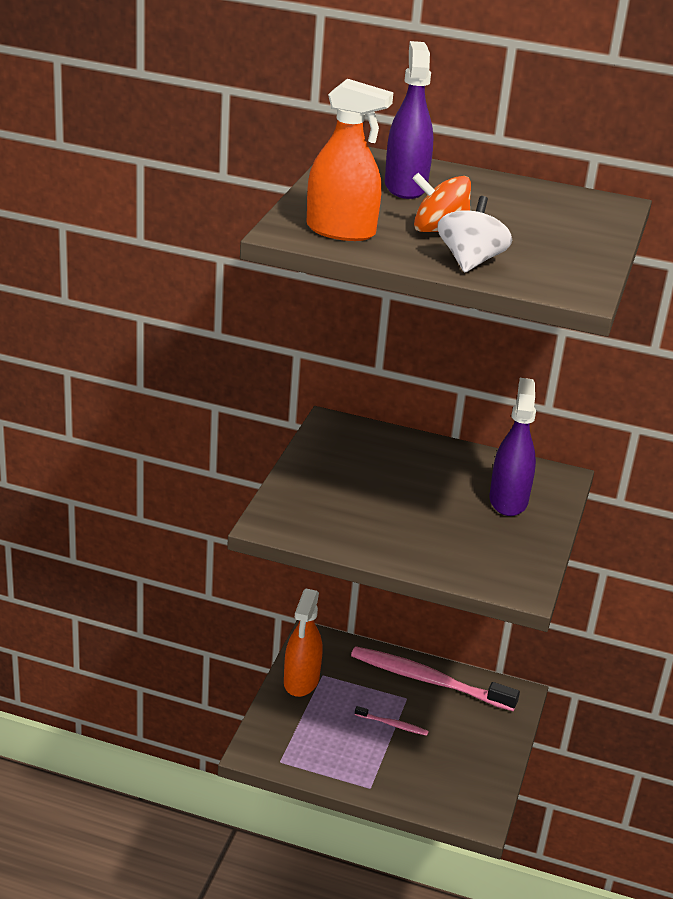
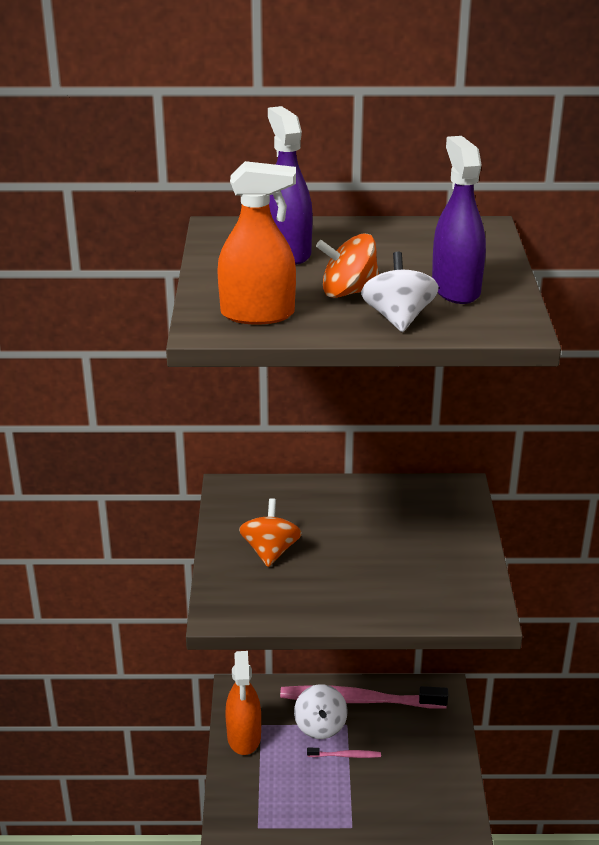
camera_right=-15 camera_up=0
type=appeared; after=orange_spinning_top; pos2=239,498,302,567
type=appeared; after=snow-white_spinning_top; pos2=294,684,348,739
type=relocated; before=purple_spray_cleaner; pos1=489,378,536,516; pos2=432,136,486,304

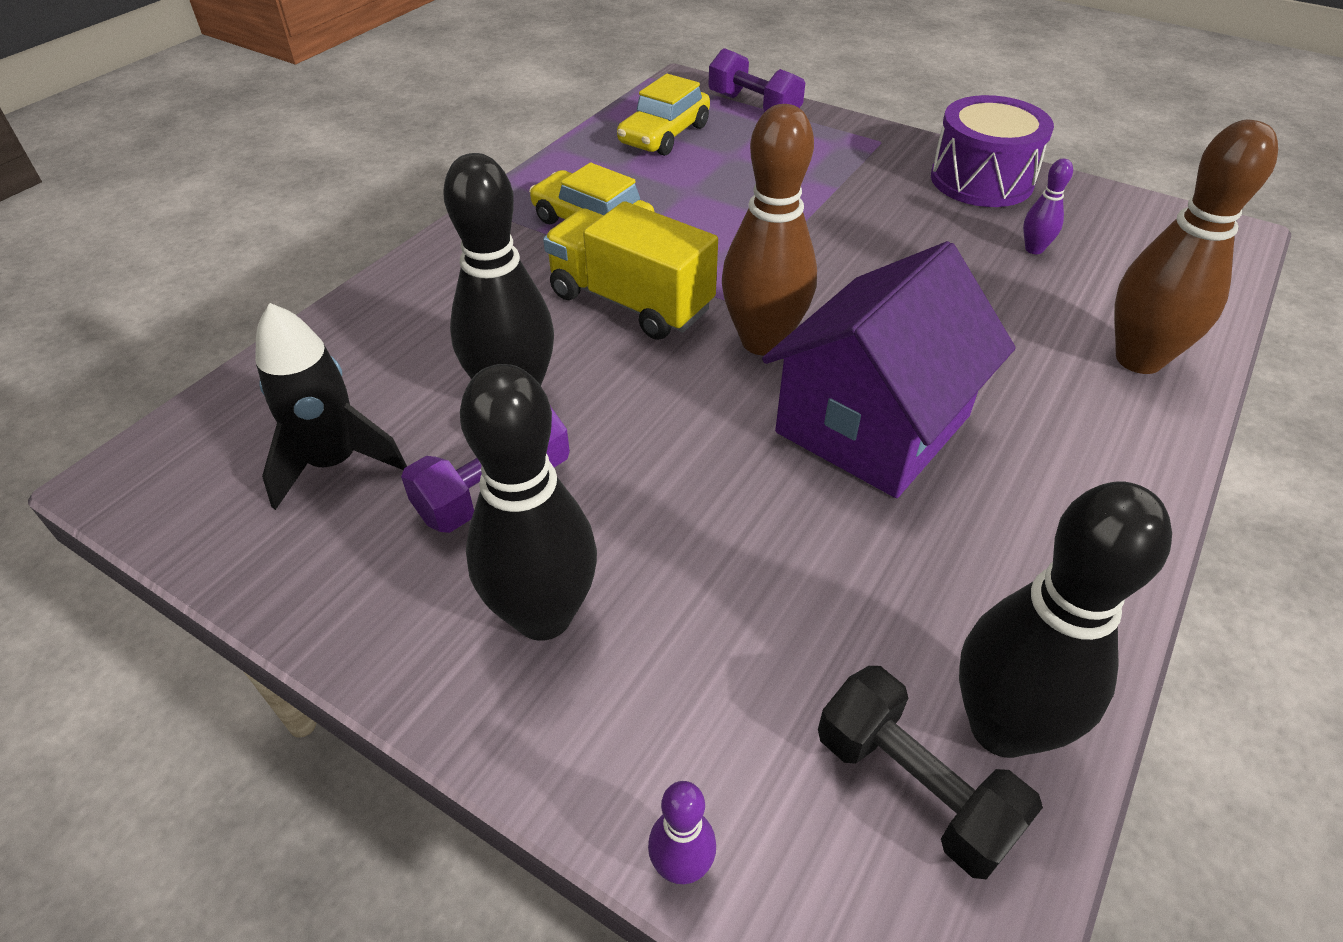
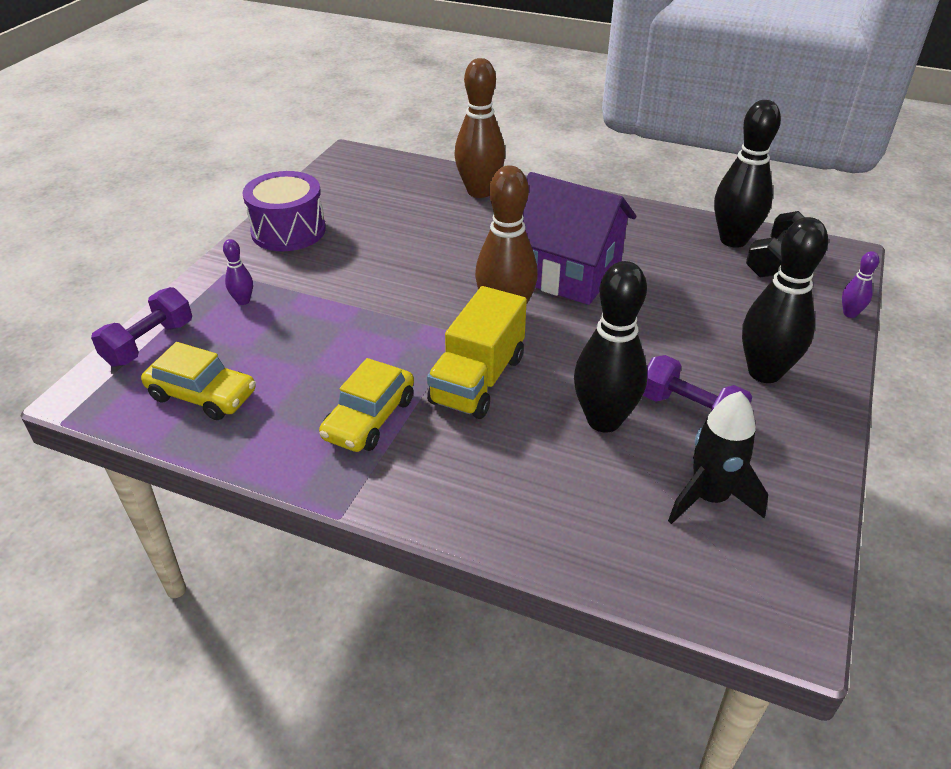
camera_right=-100 camera_up=-5
type=relocated; before=purple_bowling_pin; pos1=1023,158,1073,254; pos2=223,239,253,305

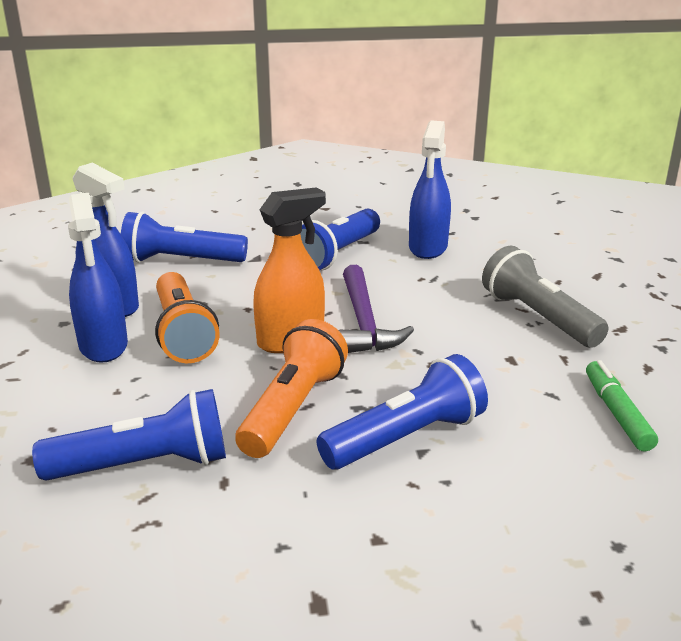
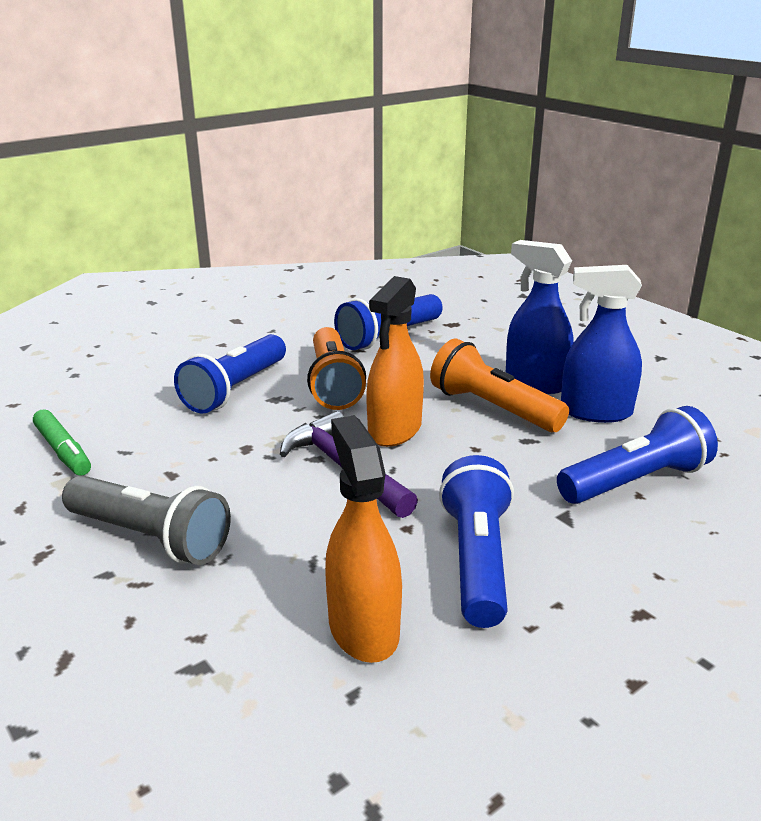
camera_right=150 camera_up=0
type=colour; before=blue_spray_cleaner; after=orange_spray_cleaner; pos1=409,121,451,259; pos2=325,415,402,663

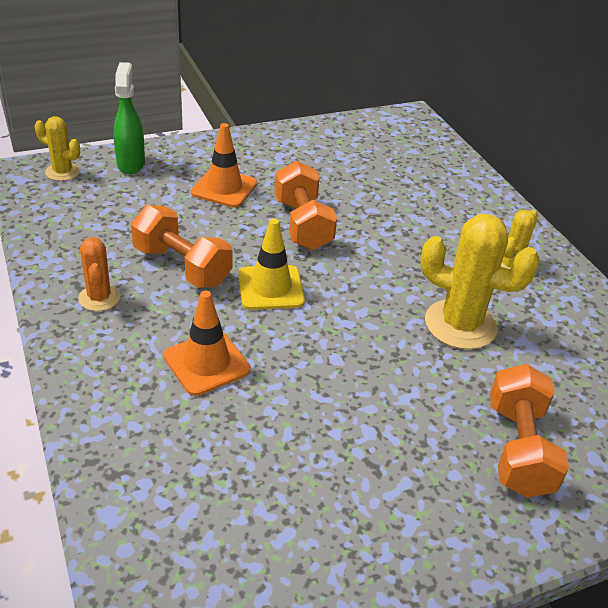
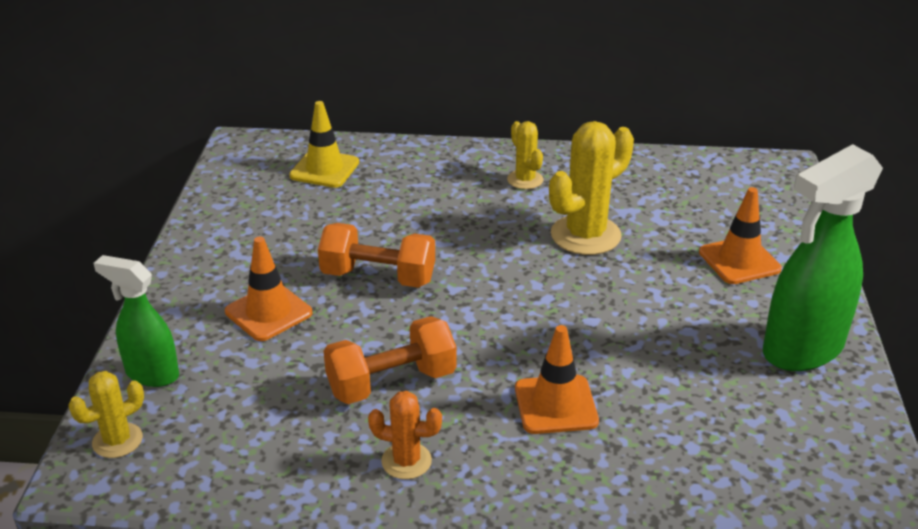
camera_right=-60 camera_up=-5
type=appeared; after=emerald_spray_cleaner; pos2=763,144,883,371
type=relocated; before=yellow_road_cone; pos1=238,219,305,310; pos2=289,101,359,188
type=exchanged; before=orange_dumbbell; after=orange_road_cone; pos1=490,364,569,498; pos2=699,187,782,284

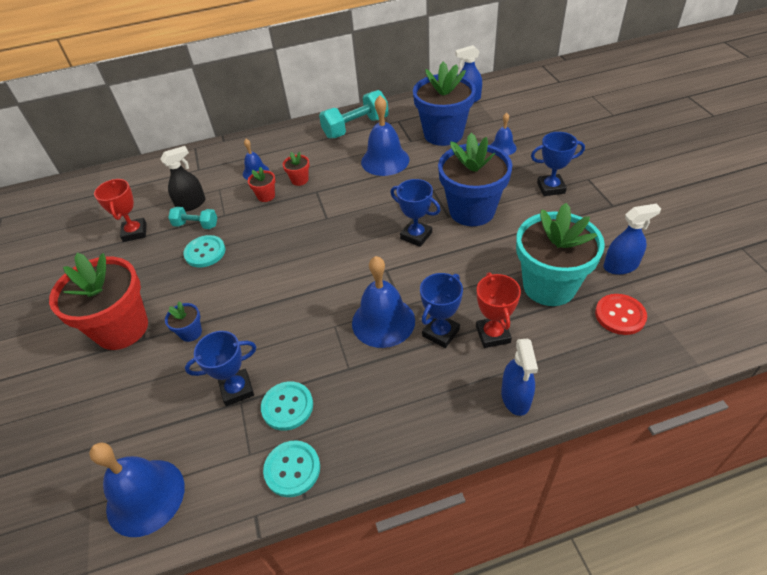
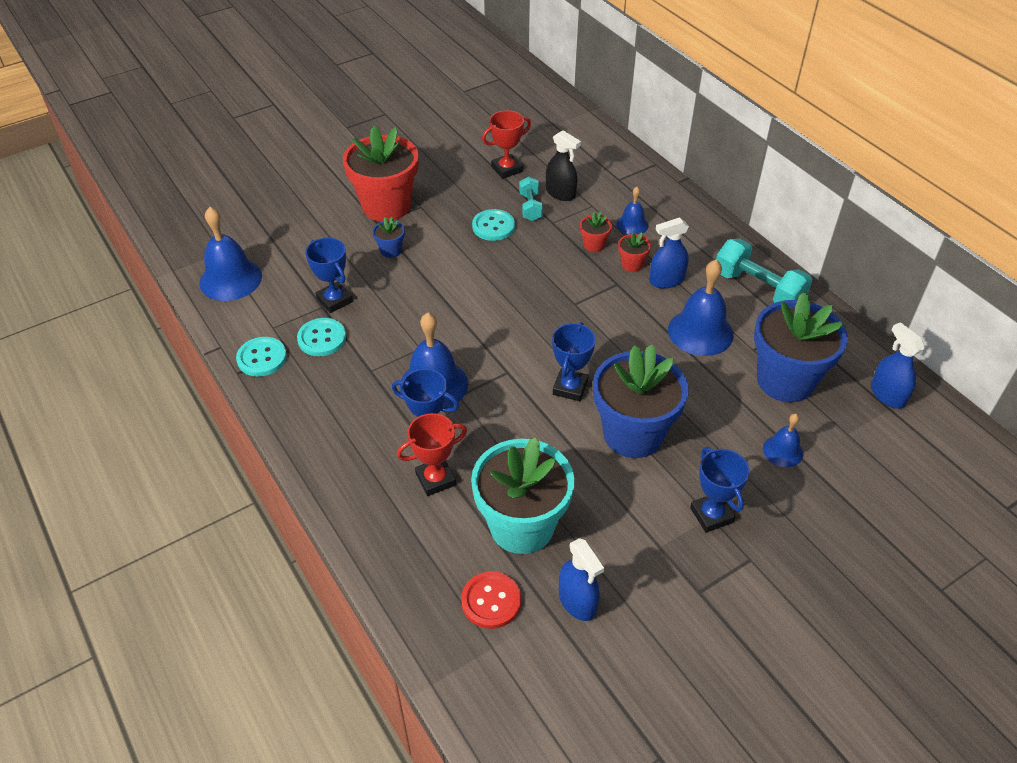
camera_right=70 camera_up=0
type=relocated; before=blue_spray_cleaner; pos1=501,339,538,416; pos2=649,217,689,288

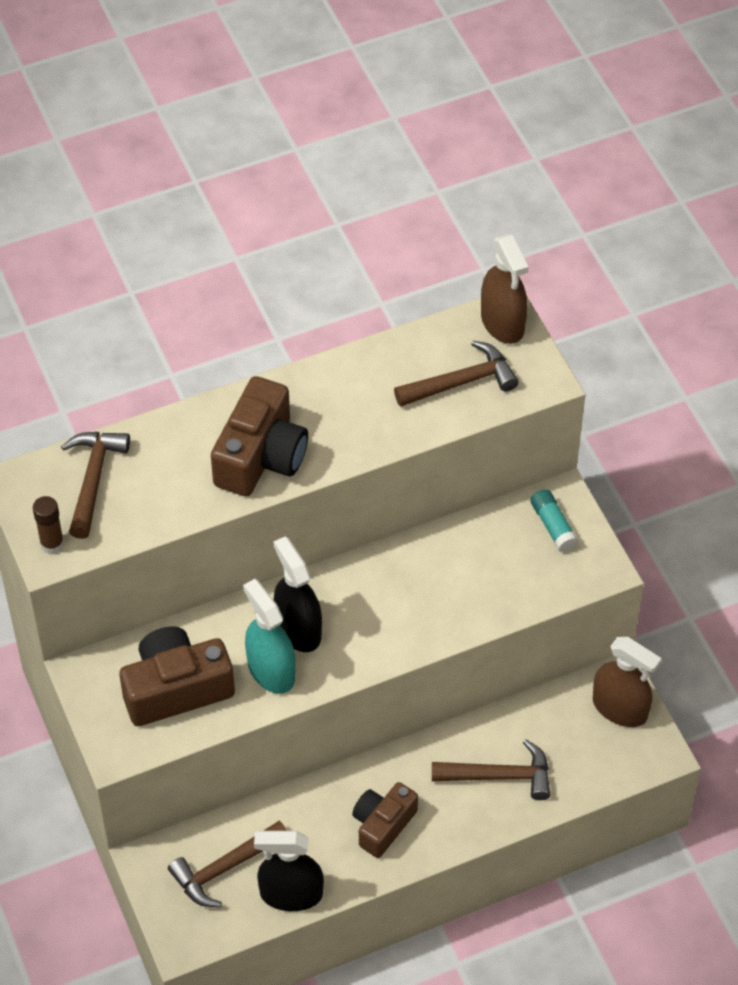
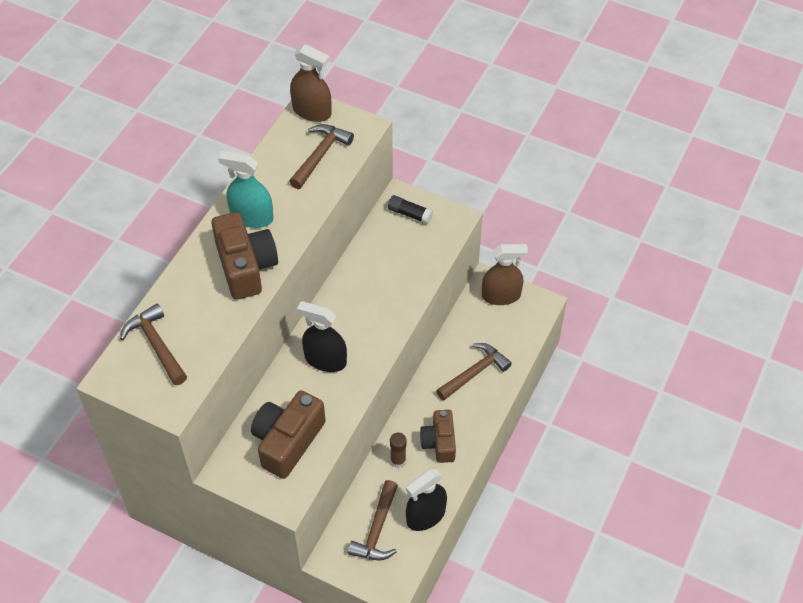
camera_right=-40 camera_up=0
type=relocated; before=brown_glue; pos1=33,496,64,554; pos2=390,433,407,468
type=relocated; before=aqua_spray_cleaner; pos1=243,579,296,694; pos2=218,151,274,228
type=colour; before=aqua_glue; after=ebony_glue; pos1=530,489,579,552; pos2=388,195,433,224

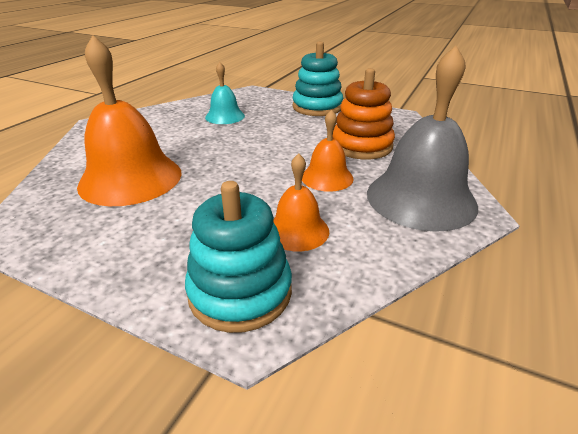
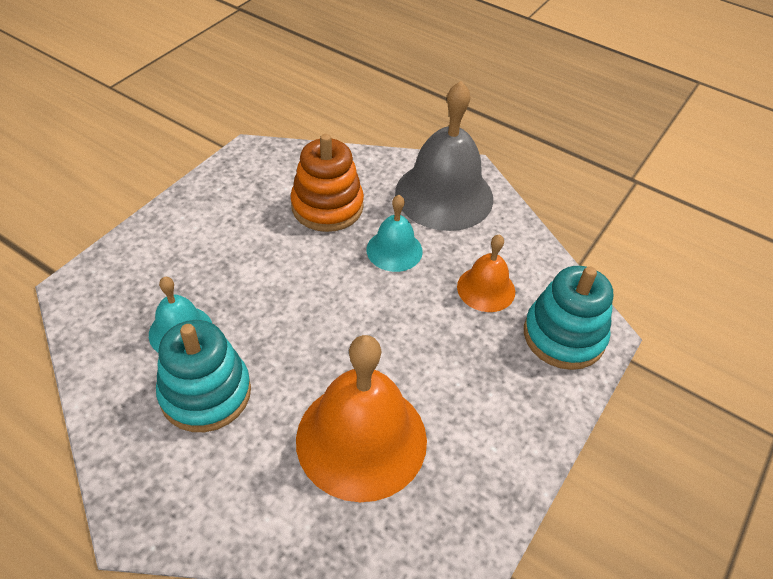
camera_right=-85 camera_up=15
type=relocated; before=aqua_stacking_rings; pos1=292,41,343,116; pos2=156,320,251,432
type=colour; before=orange_school_bell; after=aqua_school_bell; pos1=302,109,354,192; pos2=367,195,423,272

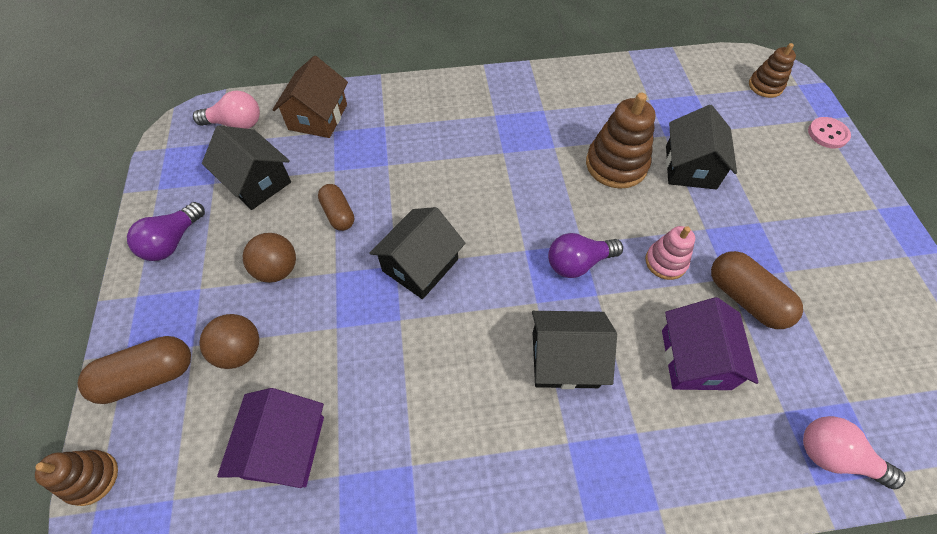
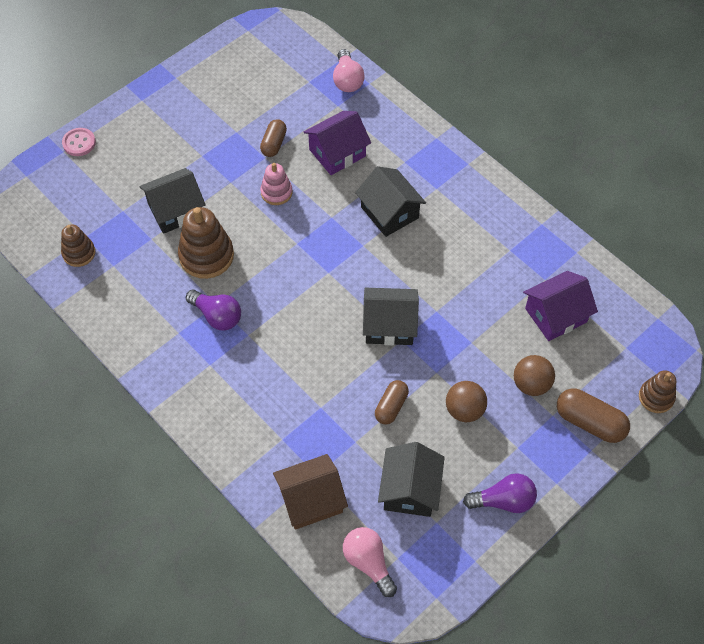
camera_right=-125 camera_up=0
type=relocated; before=purple_light_bulb; pos1=548,233,623,278; pos2=186,290,241,331
type=relocated; before=brown_stacking_rings; pos1=749,43,796,98; pos2=61,225,95,267
type=size; before=brown_pill_shape; pos1=711,251,803,329; pos2=260,119,287,157; scale=0.65

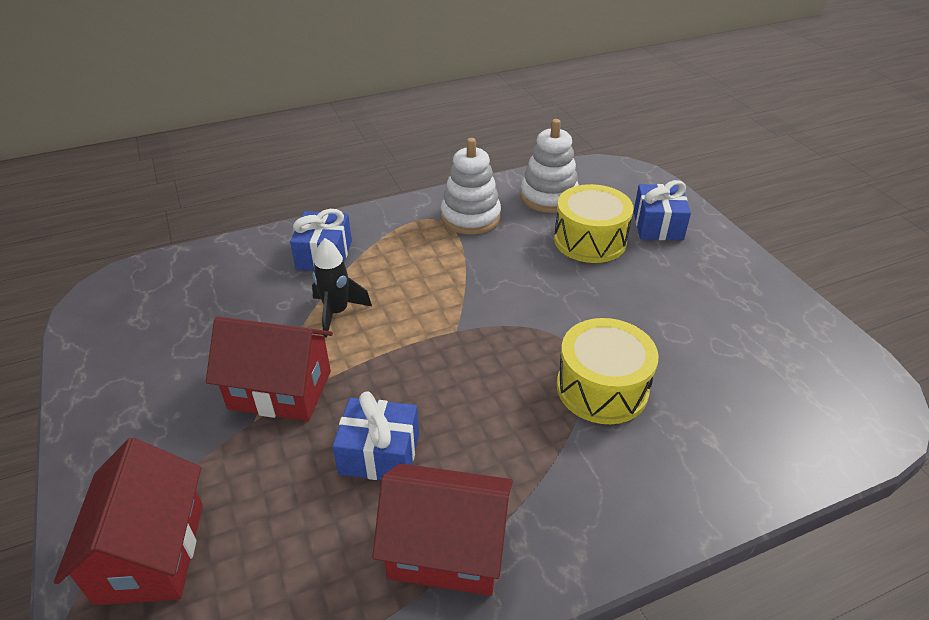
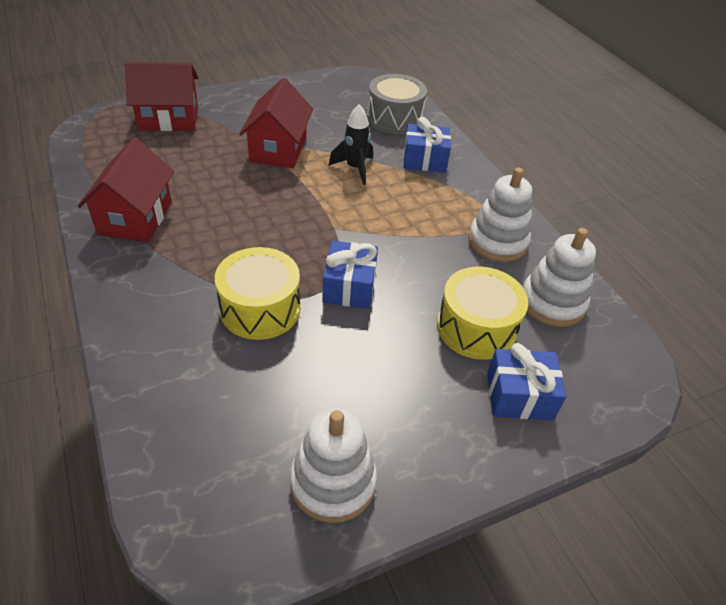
camera_right=85 camera_up=5
type=appeared; after=snow-white_stacking_rings; pos2=290,409,377,523
type=appeared; after=ash-grey_toy_drum; pos2=367,74,427,134
type=relocated; before=blue_gift; pos1=332,391,419,480; pos2=322,241,378,309

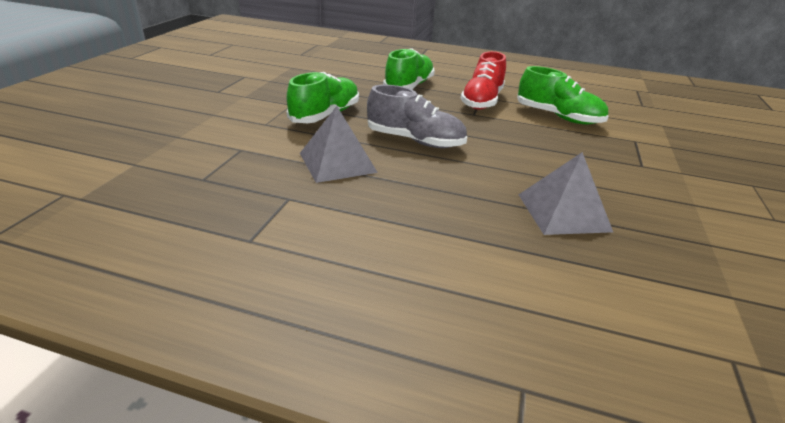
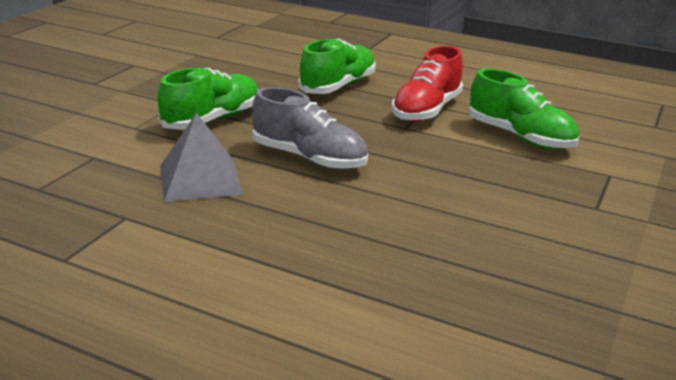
camera_right=10 camera_up=-5
type=missing; before=ash-grey_pyramid_shape; pos1=518,152,613,235

